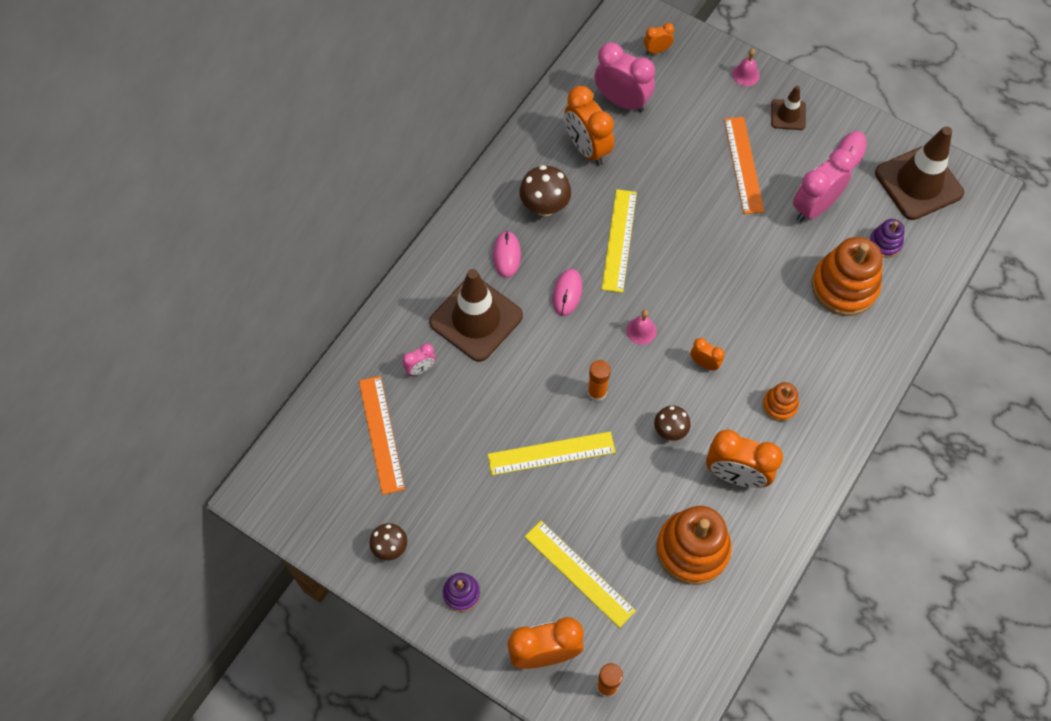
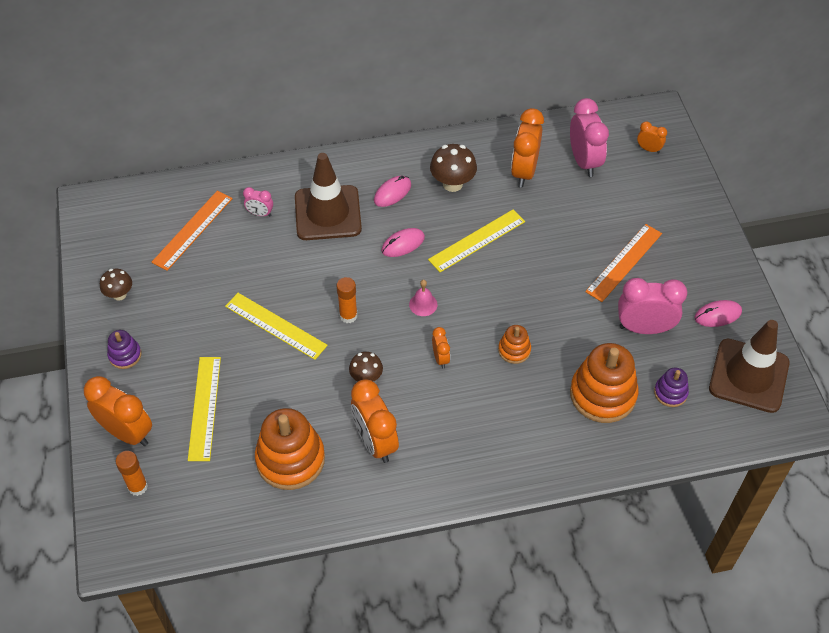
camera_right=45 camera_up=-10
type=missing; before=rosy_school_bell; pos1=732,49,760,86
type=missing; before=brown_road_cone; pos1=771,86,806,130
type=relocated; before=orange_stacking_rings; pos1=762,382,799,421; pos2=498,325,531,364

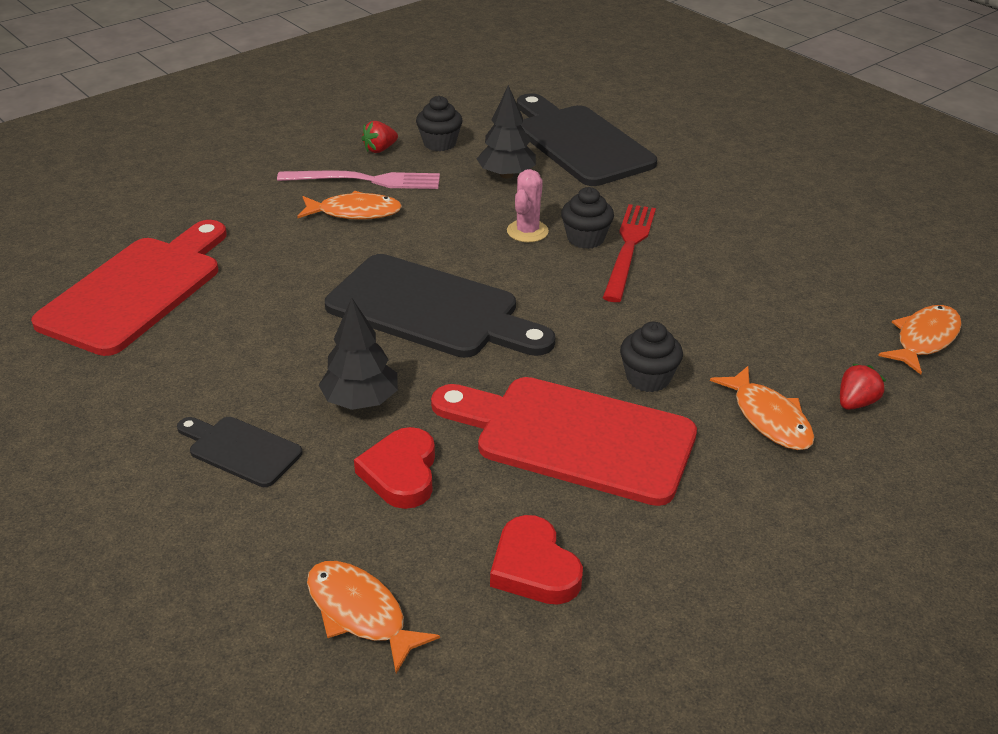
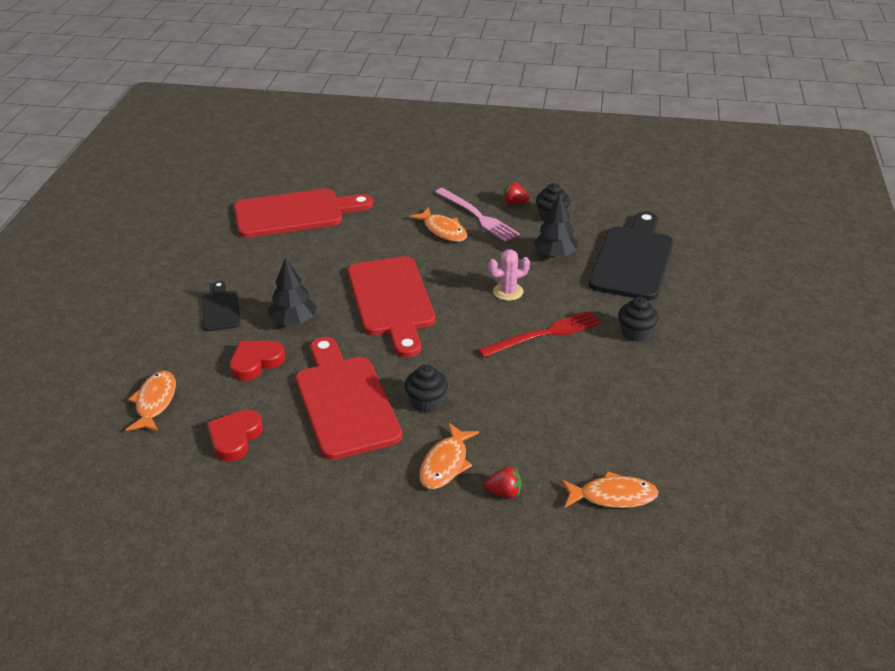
camera_right=50 camera_up=0
type=relocated; before=ebony_muffin; pos1=561,187,614,249; pos2=618,297,659,342
type=colour; before=ebony_cutting_board; after=crimson_cutting_board; pos1=325,254,556,358; pos2=348,256,435,357

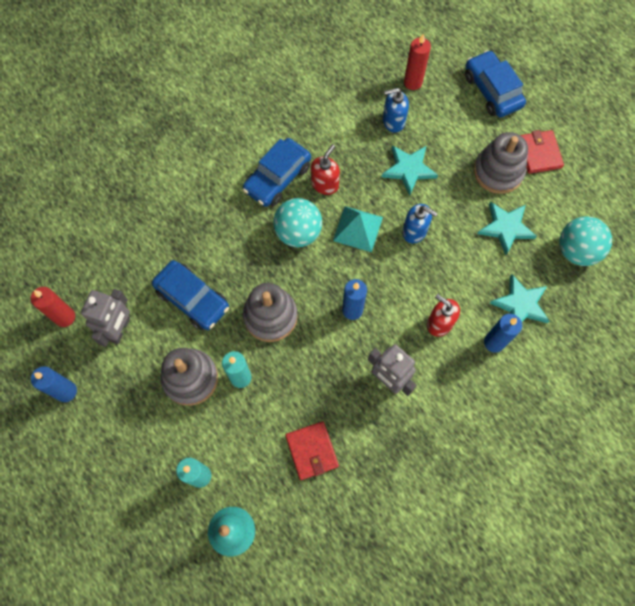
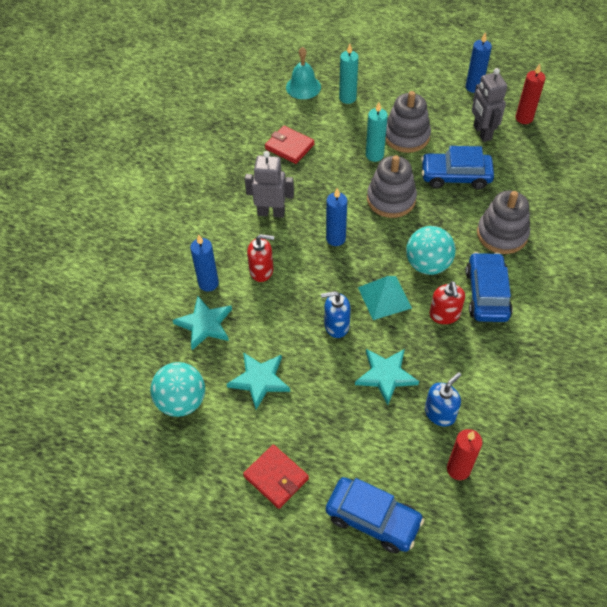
camera_right=145 camera_up=-15
type=relocated; before=ash-grey_stacking_rings; pos1=474,132,528,194; pos2=477,191,530,254

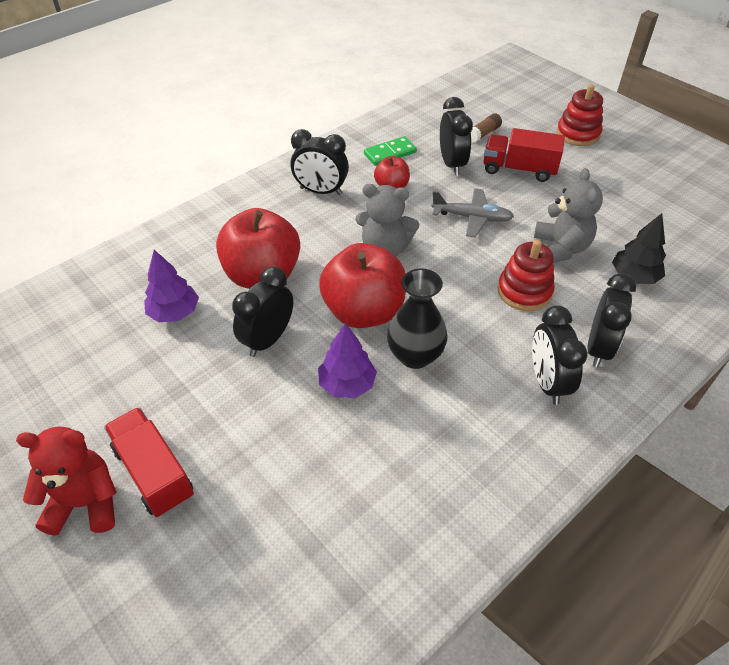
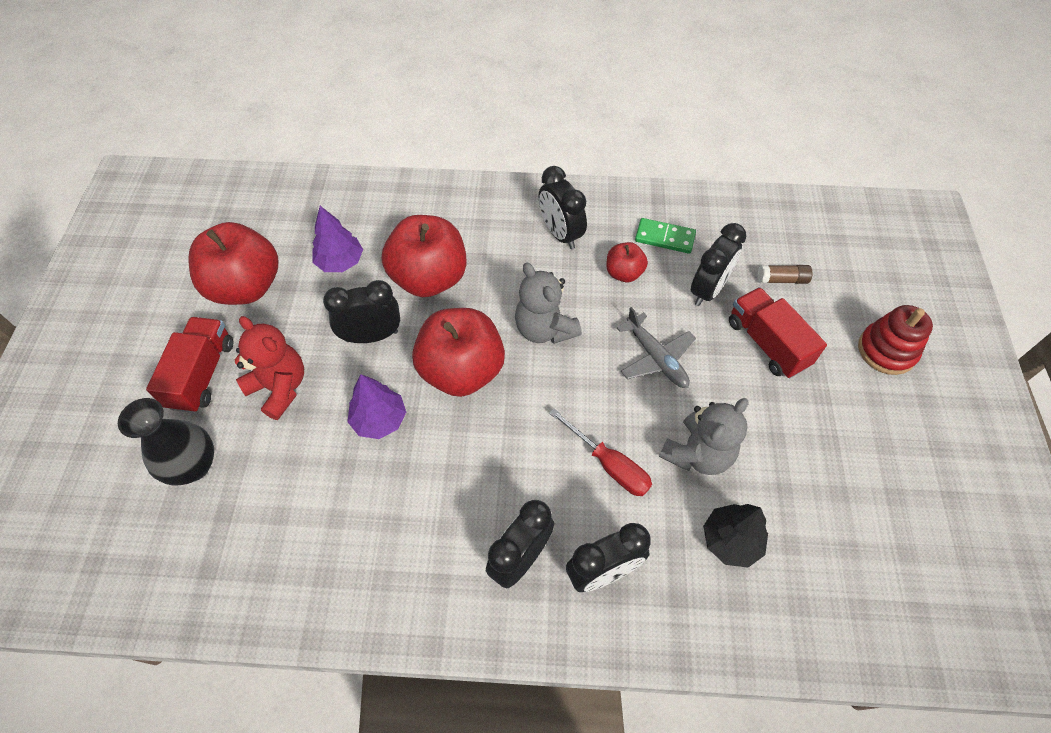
camera_right=45 camera_up=10
type=appeared; after=crimson_toy_apple; pos2=188,222,278,305
type=relocated; before=crimson_teddy_bear; pos1=16,426,117,536; pos2=235,316,304,420
type=relocated; before=ebony_vase; pos1=387,268,448,369; pos2=118,398,214,485
type=exchanged; before=crimson_stacking_rings; after=crimson_screwdriver; pos1=497,240,555,311; pos2=549,408,652,496

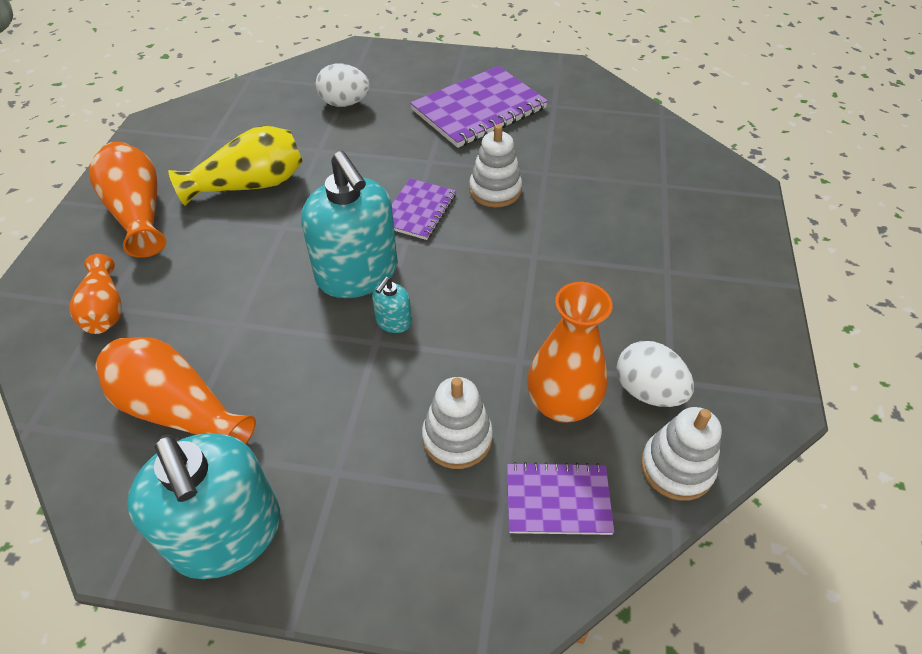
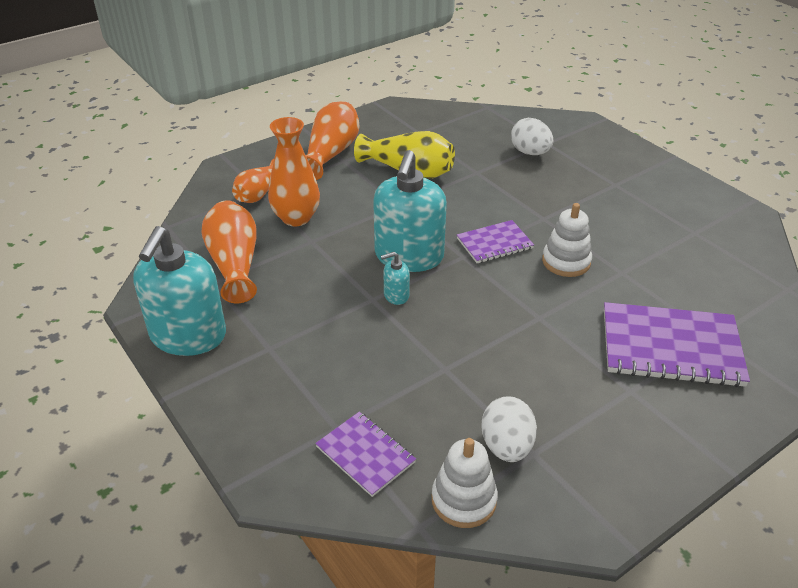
camera_right=45 camera_up=-10
type=missing; before=snow-white_stacking_rings; pos1=422,377,493,469
type=relocated; before=purple_exercise_book; pos1=410,66,548,148; pos2=604,302,750,387
type=relocated; before=orange_vase; pos1=527,282,612,423; pos2=268,117,320,226

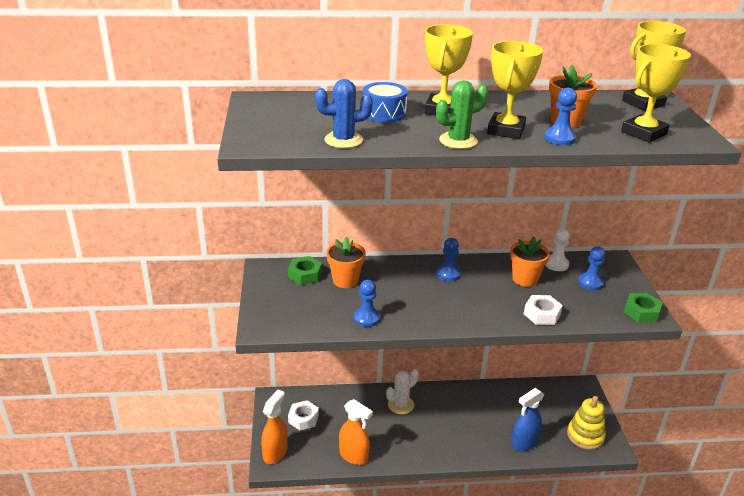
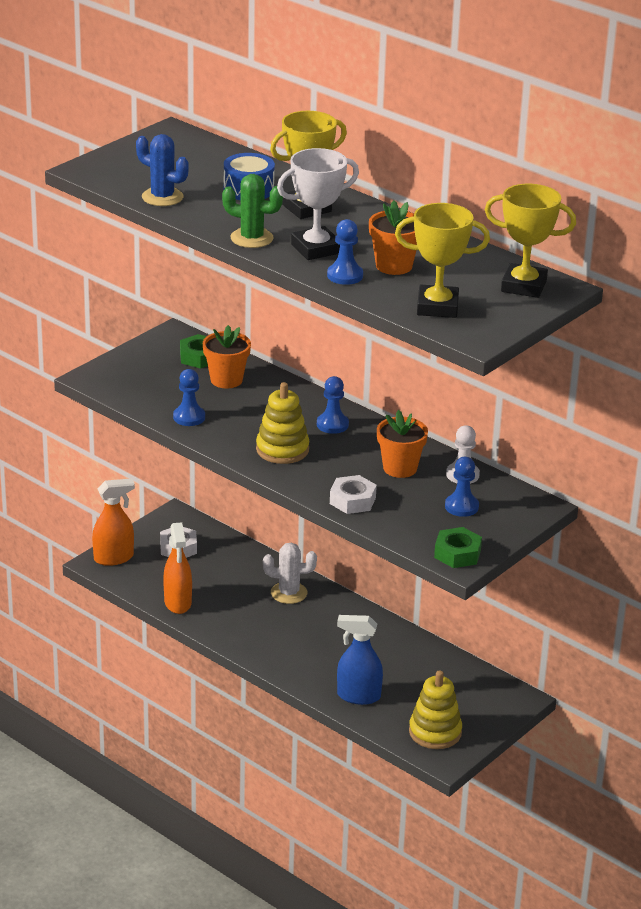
camera_right=45 camera_up=0
type=appeared; after=yellow_stacking_rings; pos2=256,382,309,464
type=colour; before=yellow_prize_cup; after=snow-white_prize_cup; pos1=487,41,543,139; pos2=277,148,359,260

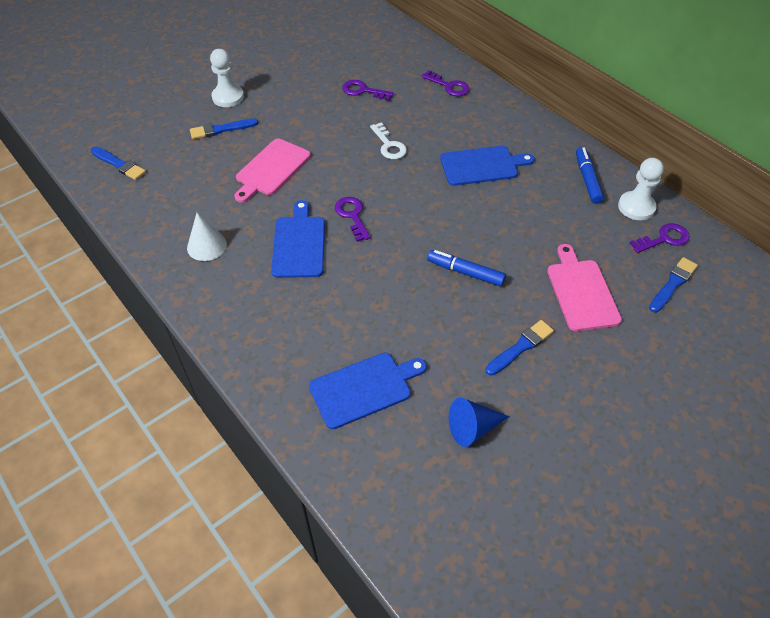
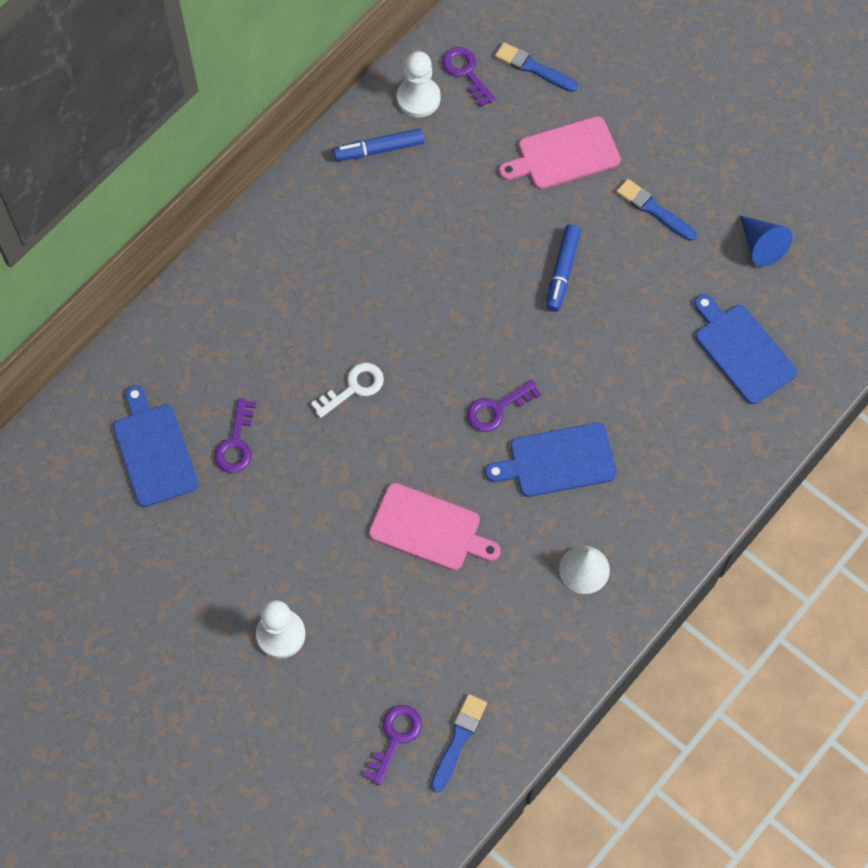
camera_right=-100 camera_up=15
type=missing; before=blue_paint_brush; pos1=190,118,258,139
type=relocated; before=purple_door_key; pos1=422,70,469,96; pos2=363,705,422,786
type=relocated; before=blue_cutting_board; pos1=440,146,535,186; pos2=113,385,198,507

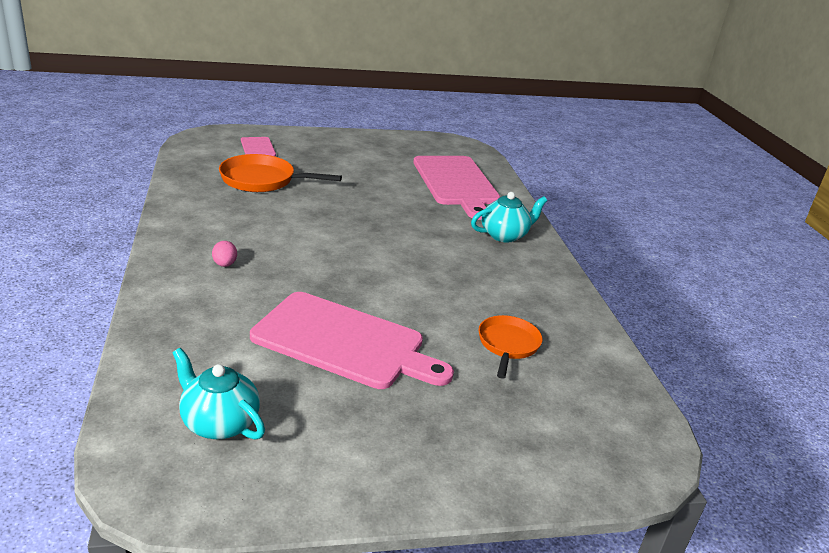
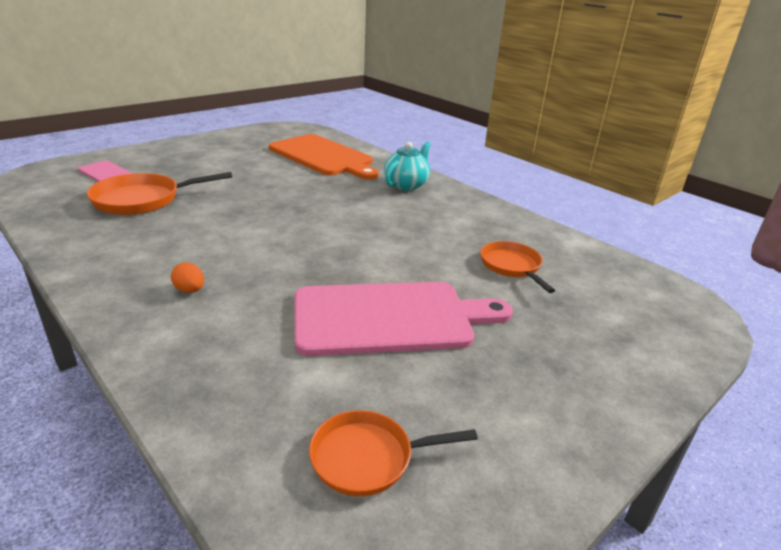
camera_right=-30 camera_up=0
type=exchanged; before=aqua_teapot; after=orange_skillet; pos1=172,348,265,439; pos2=309,410,478,496
type=colour; before=rosy_egg; after=orange_egg; pos1=212,241,237,267; pos2=171,262,204,293
type=colour; before=rosy_cutting_board; after=orange_cutting_board; pos1=413,156,500,220; pos2=269,134,379,180

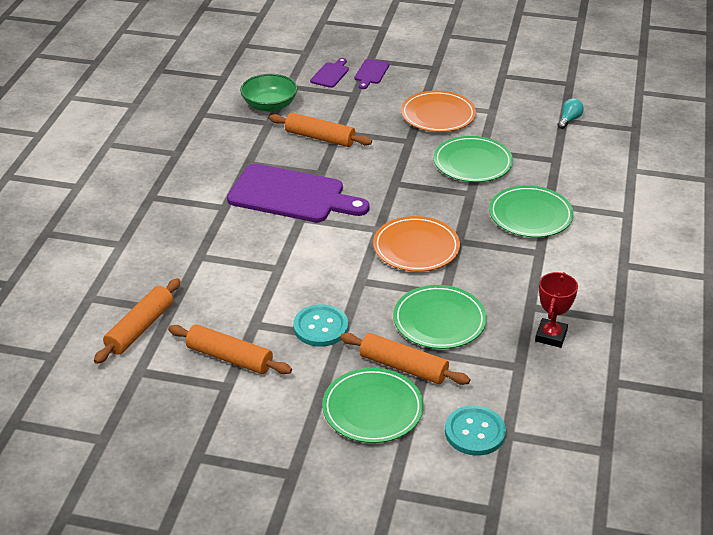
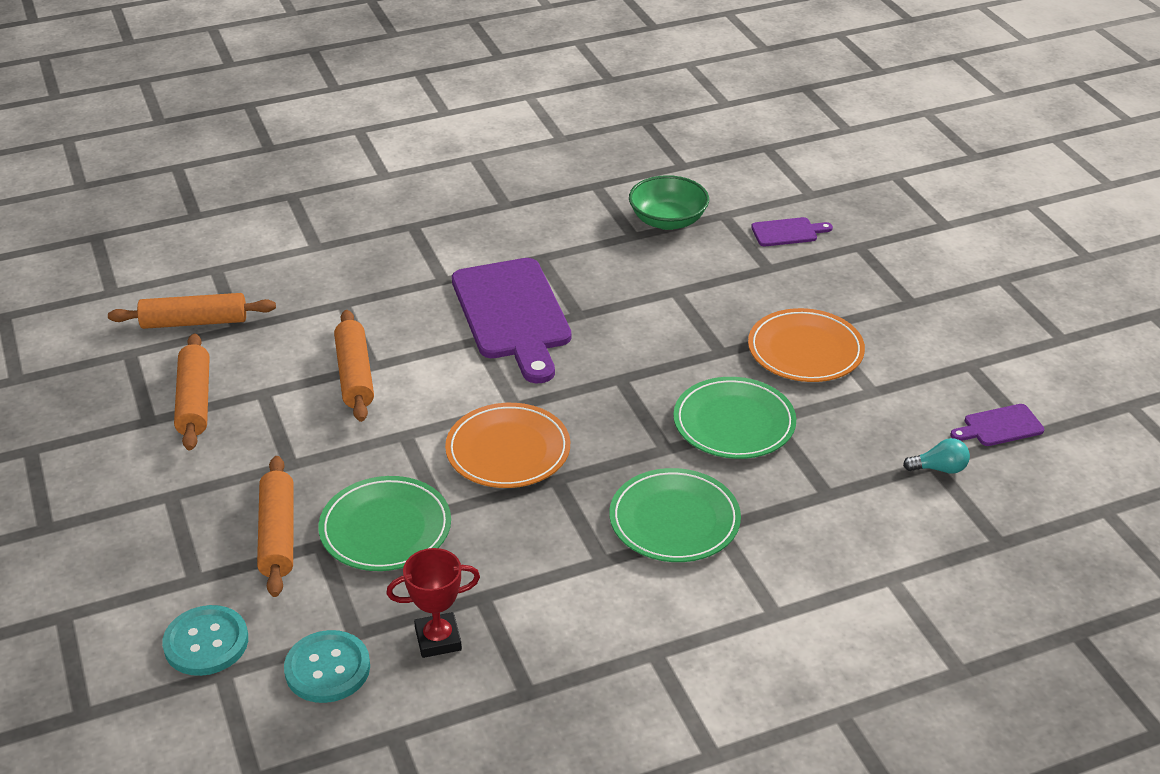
camera_right=55 camera_up=0
type=missing; before=emerald_dinner_plate; pos1=322,368,424,443
type=relocated; before=orange_rolling_pin; pos1=269,113,372,147; pos2=334,310,374,422
type=relocated; before=aqua_sewing_button; pos1=293,304,348,347; pos2=284,630,370,703
type=relocated; before=purple_cutting_board; pos1=355,59,389,89; pos2=950,404,1045,446

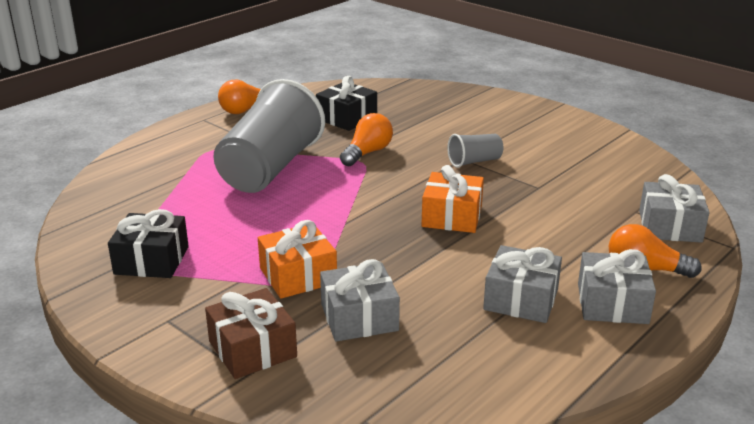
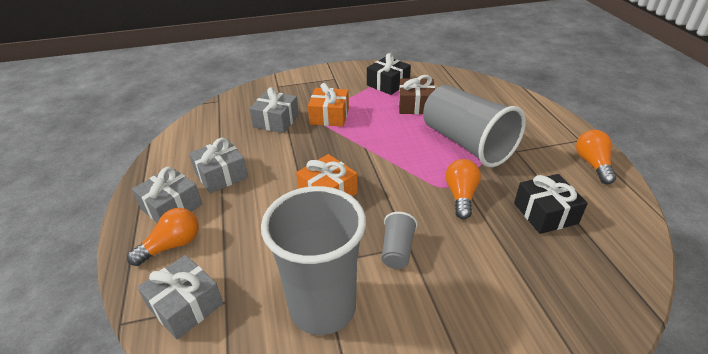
camera_right=125 camera_up=10
type=appeared; after=ash-grey_cup; pos2=261,186,366,335
type=relocated; before=brown_gift; pos1=205,288,297,379; pos2=399,75,435,114
type=spun; before=orange_light_bulb; pos1=340,113,393,166; pos2=445,159,481,219; turn=-150

